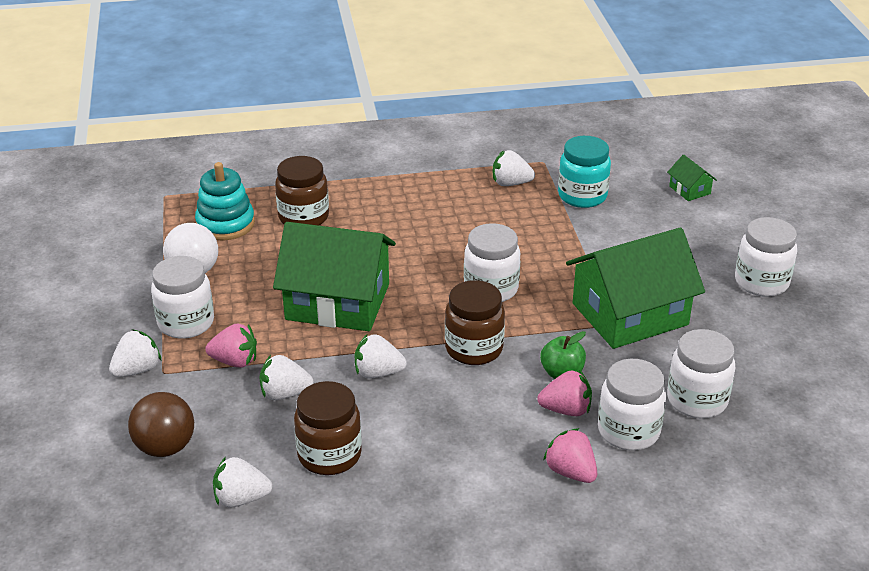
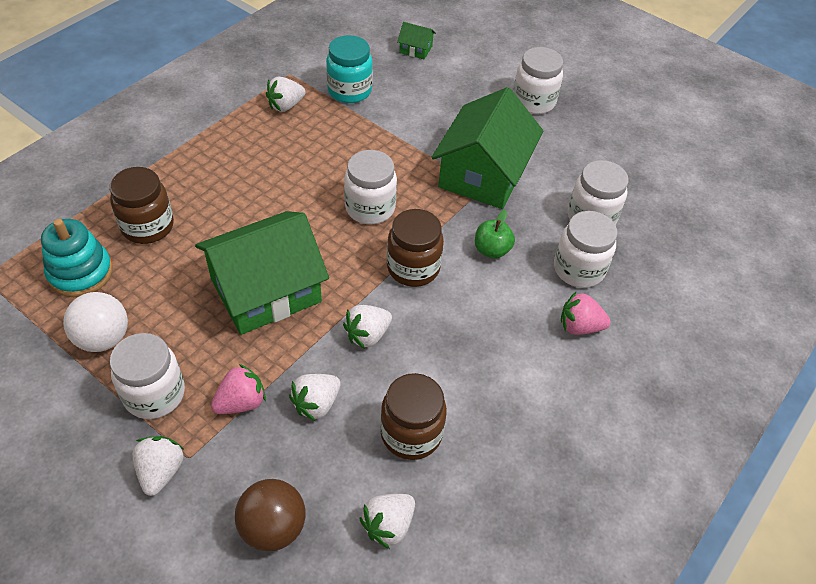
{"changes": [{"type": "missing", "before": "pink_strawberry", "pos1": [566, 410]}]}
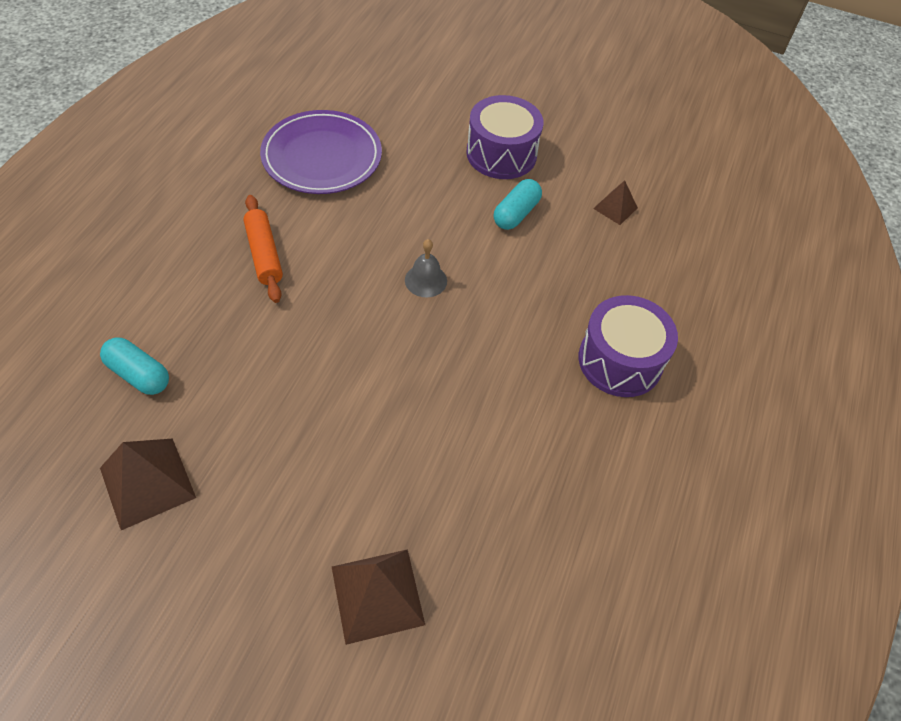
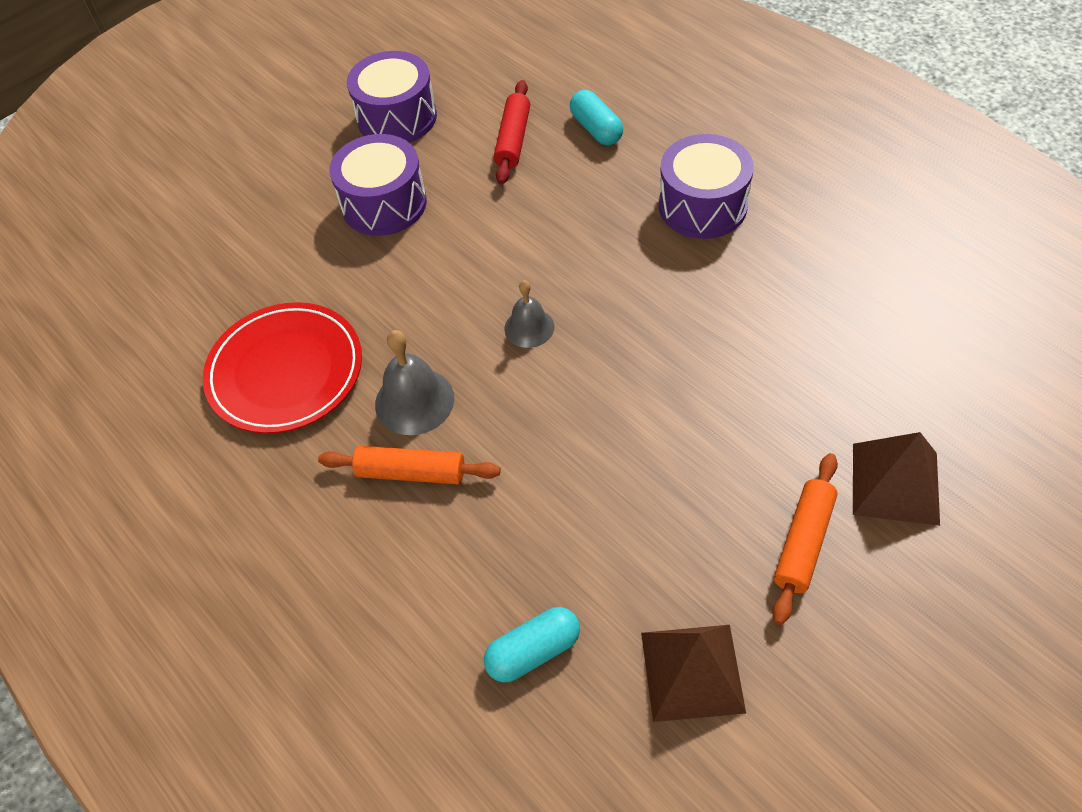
{"changes": [{"type": "colour", "before": "purple_plate", "after": "red_plate", "pos1": [322, 157], "pos2": [285, 372]}, {"type": "relocated", "before": "turquoise_capsule", "pos1": [516, 213], "pos2": [596, 129]}, {"type": "exchanged", "before": "brown_pyramid", "after": "red_rolling_pin", "pos1": [615, 208], "pos2": [513, 140]}, {"type": "appeared", "after": "purple_drum", "pos2": [397, 118]}, {"type": "appeared", "after": "grey_bell", "pos2": [414, 401]}, {"type": "appeared", "after": "orange_rolling_pin", "pos2": [803, 542]}]}
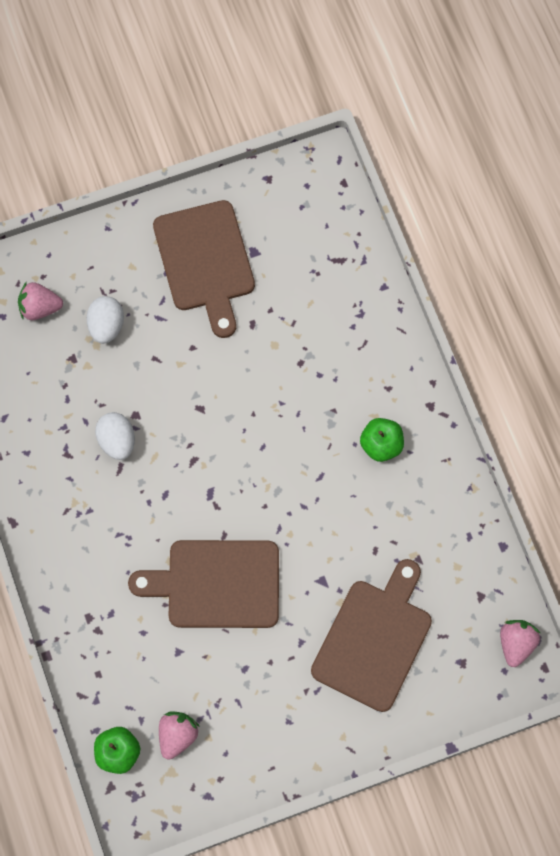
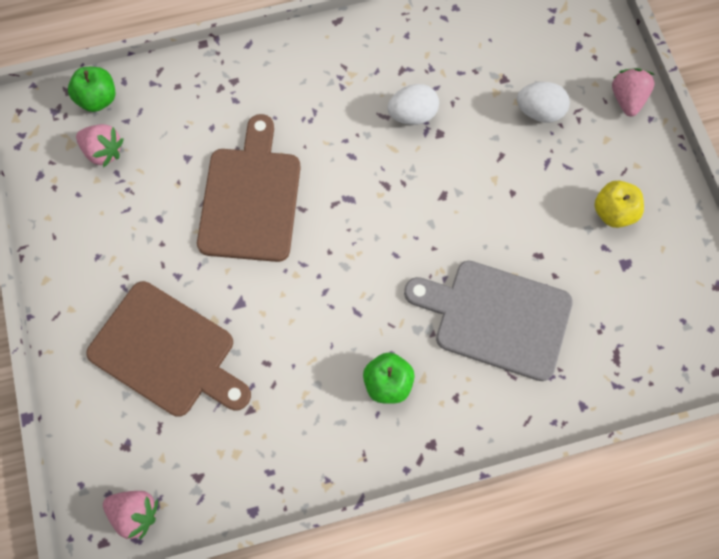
{"changes": [{"type": "exchanged", "before": "brown_cutting_board", "after": "yellow_apple", "pos1": [205, 261], "pos2": [613, 212]}, {"type": "relocated", "before": "pink_strawberry", "pos1": [40, 308], "pos2": [626, 99]}, {"type": "appeared", "after": "grey_cutting_board", "pos2": [496, 317]}]}
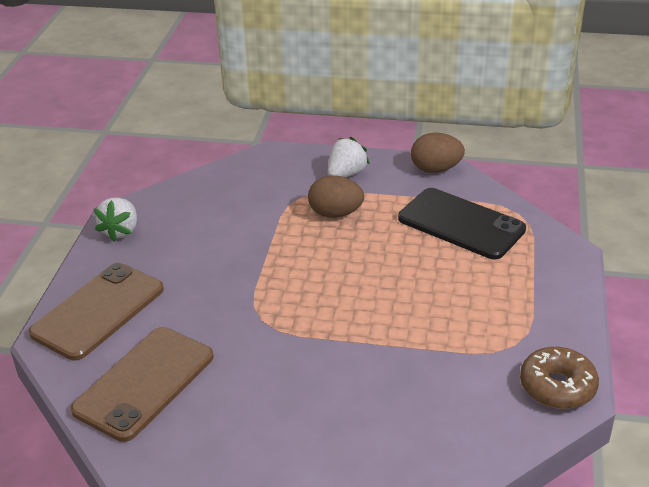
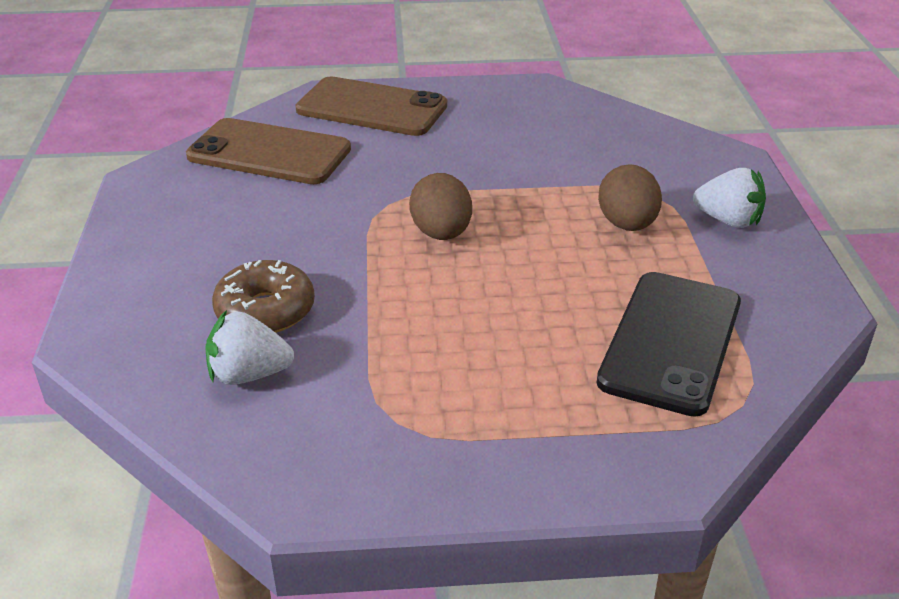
{"changes": [{"type": "relocated", "before": "brown_egg", "pos1": [436, 169], "pos2": [441, 233]}, {"type": "relocated", "before": "white_strawberry", "pos1": [121, 231], "pos2": [249, 375]}, {"type": "relocated", "before": "brown_donut", "pos1": [557, 386], "pos2": [265, 310]}]}
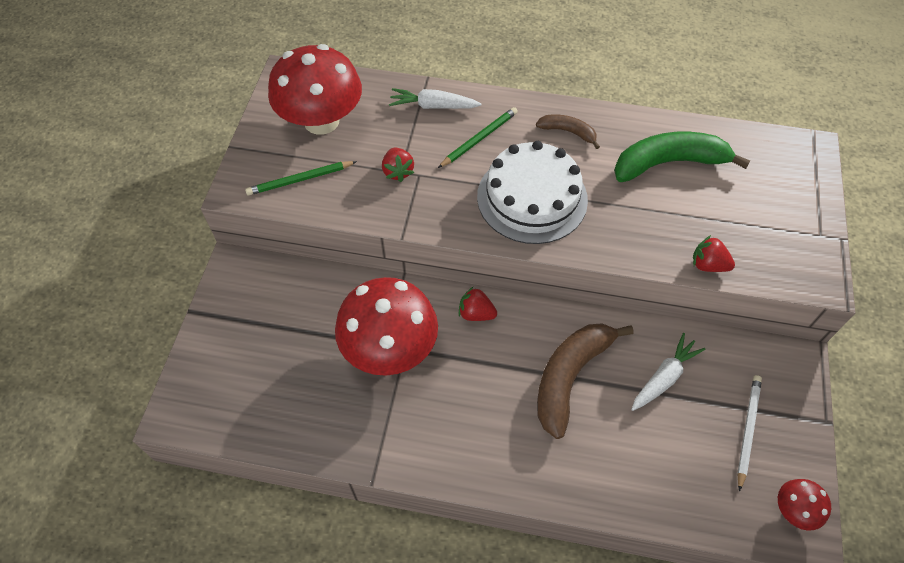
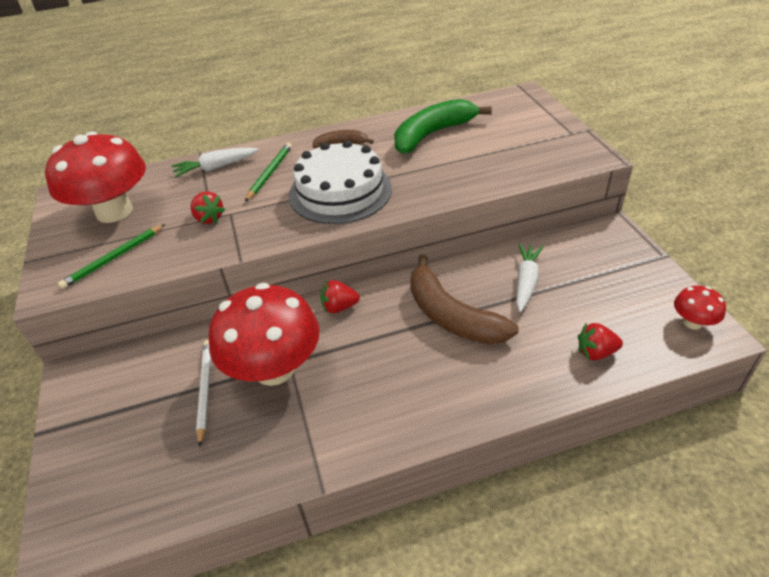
{"changes": [{"type": "relocated", "before": "red_strawberry", "pos1": [708, 265], "pos2": [596, 352]}, {"type": "spun", "before": "brown_banana", "pos1": [570, 377], "pos2": [451, 316], "turn": -45}, {"type": "relocated", "before": "white_pencil", "pos1": [747, 430], "pos2": [205, 390]}]}
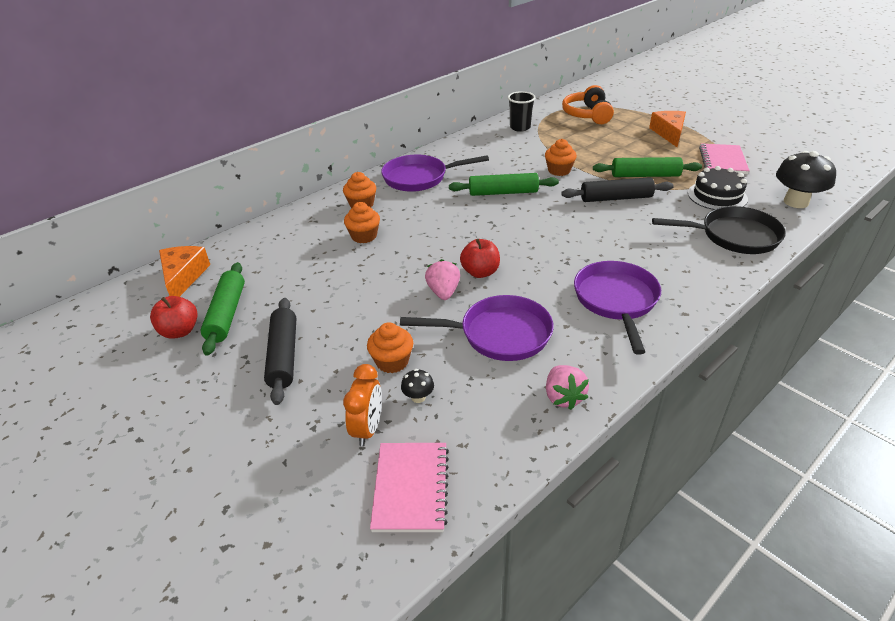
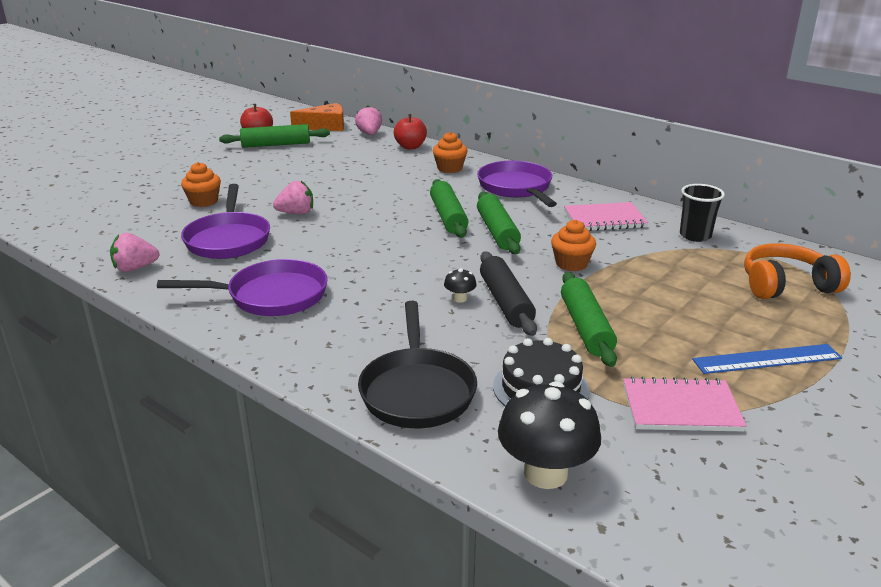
{"changes": [{"type": "exchanged", "before": "orange_cheese", "after": "blue_ruler", "pos1": [669, 133], "pos2": [767, 359]}, {"type": "missing", "before": "orange_cupcake", "pos1": [364, 236]}, {"type": "relocated", "before": "red_apple", "pos1": [480, 272], "pos2": [410, 147]}, {"type": "missing", "before": "black_rolling_pin", "pos1": [284, 356]}, {"type": "missing", "before": "orange_clock", "pos1": [368, 429]}, {"type": "relocated", "before": "black_mushroom", "pos1": [418, 397], "pos2": [460, 299]}, {"type": "relocated", "before": "pink_notebook", "pos1": [411, 488], "pos2": [604, 219]}, {"type": "appeared", "after": "pink_strawberry", "pos2": [369, 134]}, {"type": "appeared", "after": "green_rolling_pin", "pos2": [448, 217]}]}
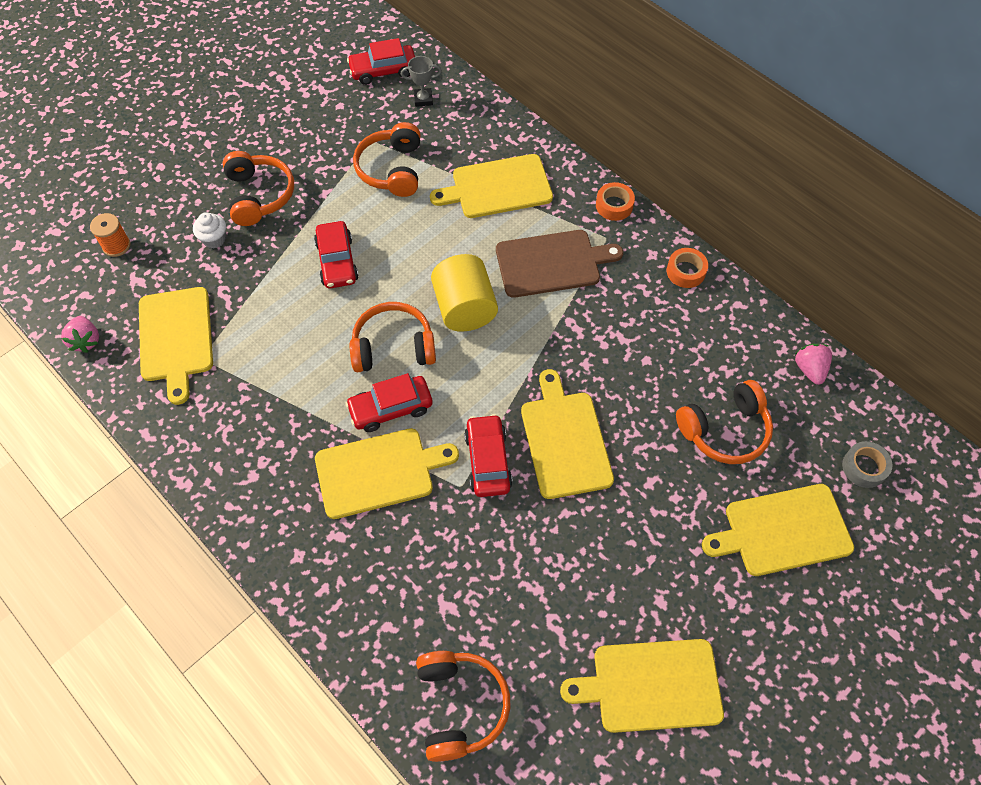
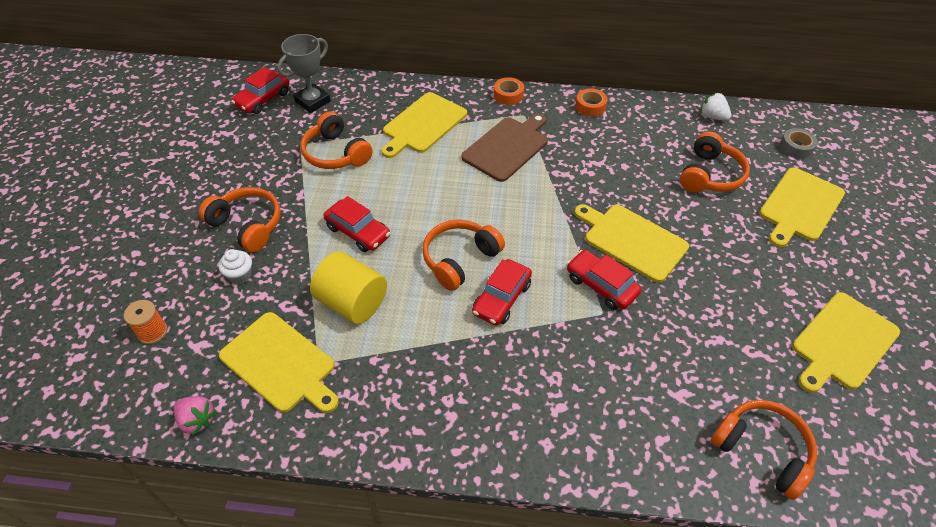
{"changes": [{"type": "size", "before": "grey_trophy", "pos1": [423, 99], "pos2": [312, 101], "scale": 1.68}, {"type": "relocated", "before": "yellow_cylinder", "pos1": [465, 308], "pos2": [352, 302]}, {"type": "colour", "before": "pink_strawberry", "after": "white_strawberry", "pos1": [809, 369], "pos2": [712, 116]}, {"type": "missing", "before": "yellow_cutting_board", "pos1": [379, 472]}]}
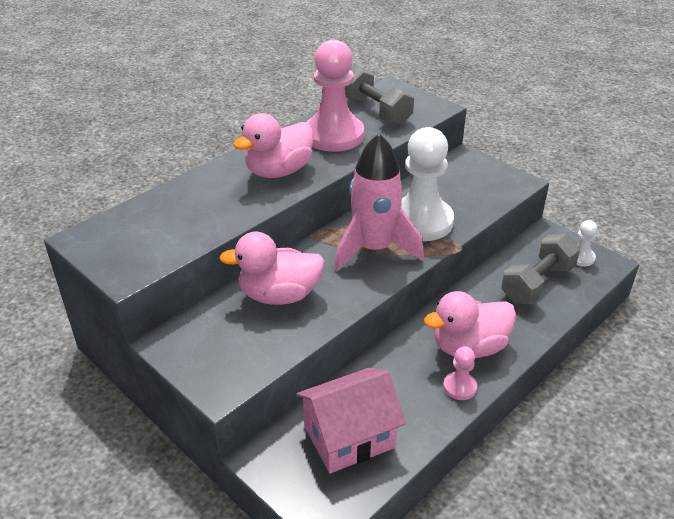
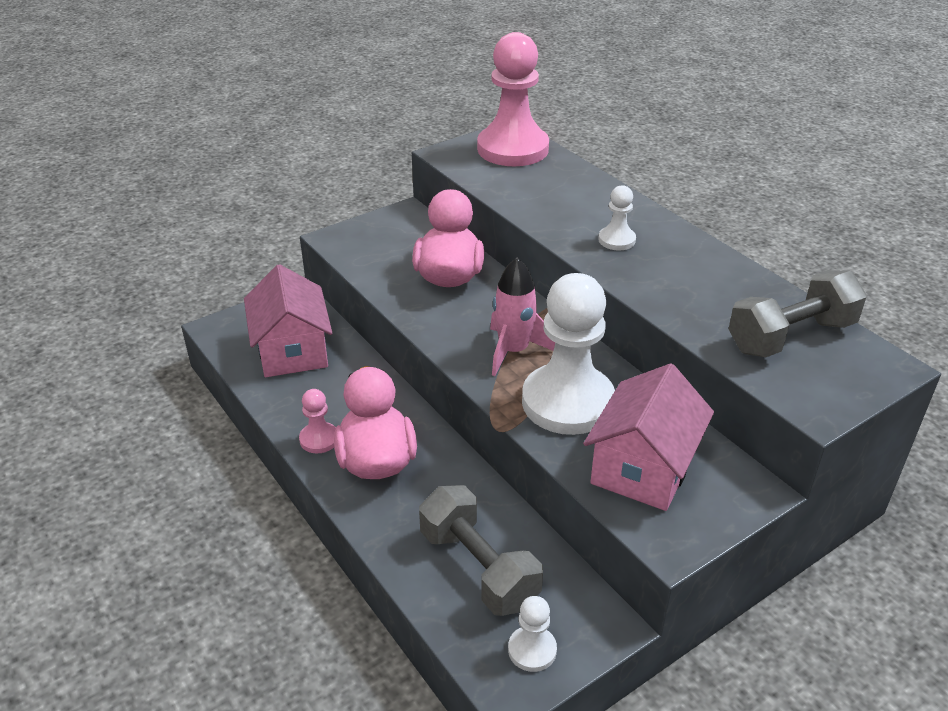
{"changes": [{"type": "relocated", "before": "pink_pawn", "pos1": [333, 135], "pos2": [513, 149]}, {"type": "exchanged", "before": "pink_duck", "after": "white_pawn", "pos1": [279, 171], "pos2": [616, 240]}, {"type": "size", "before": "pink_rocket", "pos1": [374, 249], "pos2": [513, 351], "scale": 0.65}, {"type": "appeared", "after": "pink_house", "pos2": [643, 467]}]}
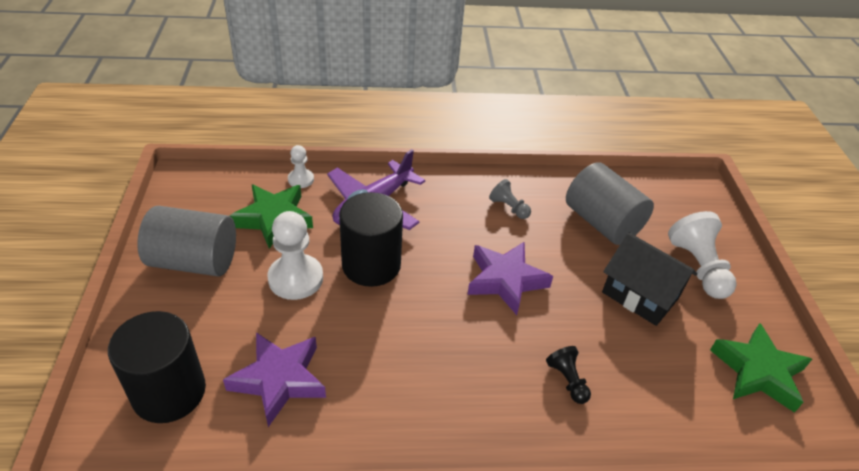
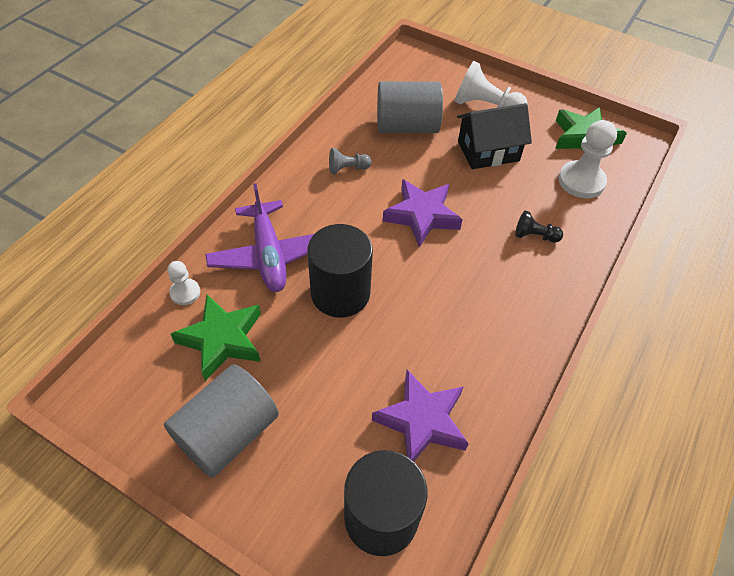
{"changes": [{"type": "relocated", "before": "white_pawn", "pos1": [296, 278], "pos2": [581, 181]}]}
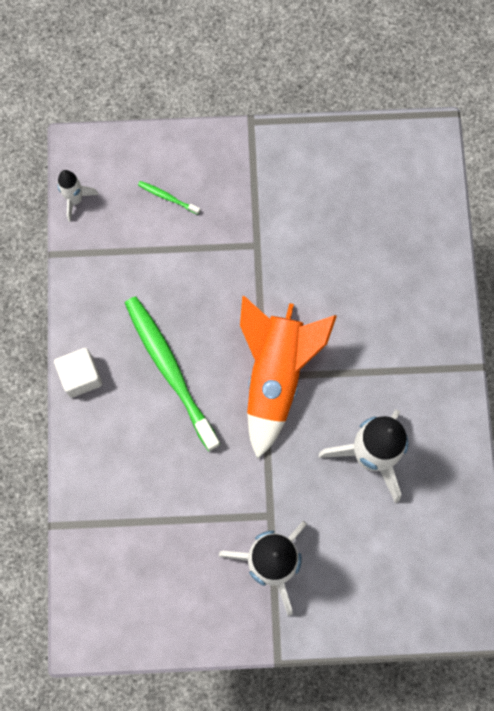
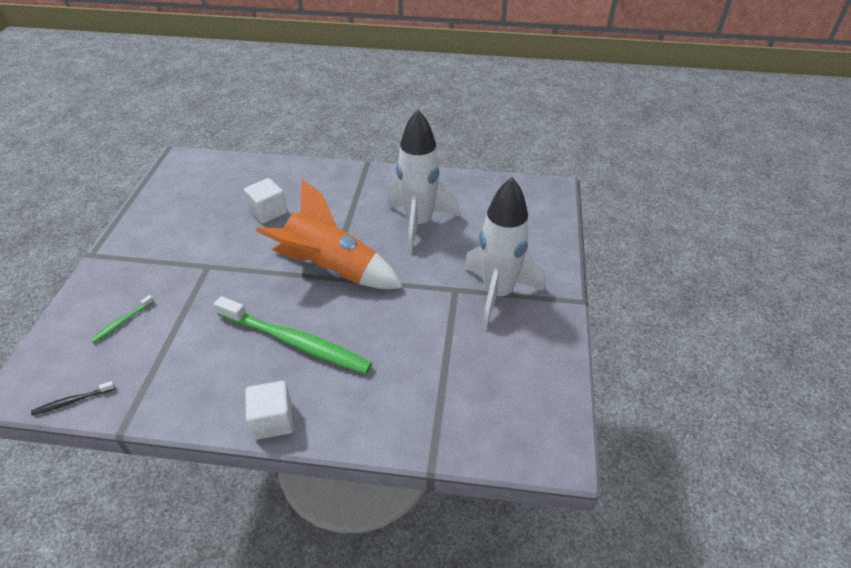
{"changes": [{"type": "exchanged", "before": "white_rocket", "after": "black_toothbrush", "pos1": [75, 200], "pos2": [72, 401]}, {"type": "spun", "before": "green_toothbrush", "pos1": [170, 369], "pos2": [296, 342], "turn": -135}, {"type": "appeared", "after": "white_cube", "pos2": [268, 212]}]}
